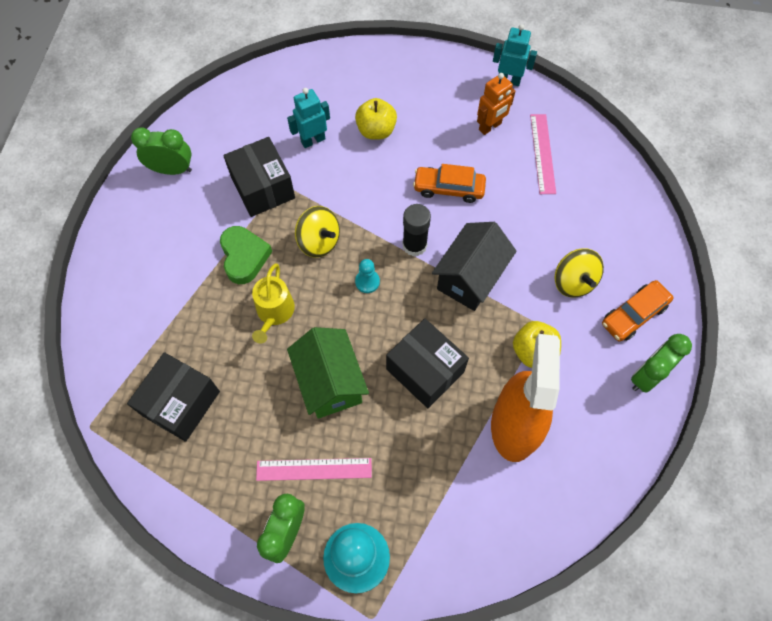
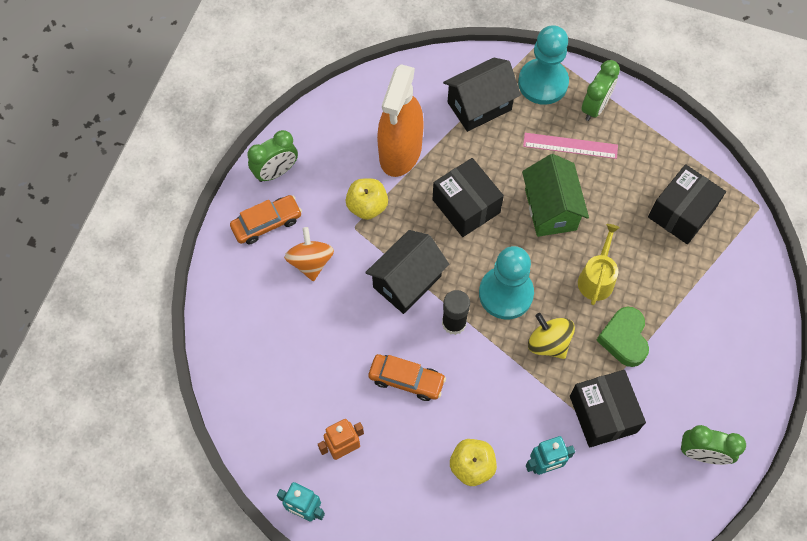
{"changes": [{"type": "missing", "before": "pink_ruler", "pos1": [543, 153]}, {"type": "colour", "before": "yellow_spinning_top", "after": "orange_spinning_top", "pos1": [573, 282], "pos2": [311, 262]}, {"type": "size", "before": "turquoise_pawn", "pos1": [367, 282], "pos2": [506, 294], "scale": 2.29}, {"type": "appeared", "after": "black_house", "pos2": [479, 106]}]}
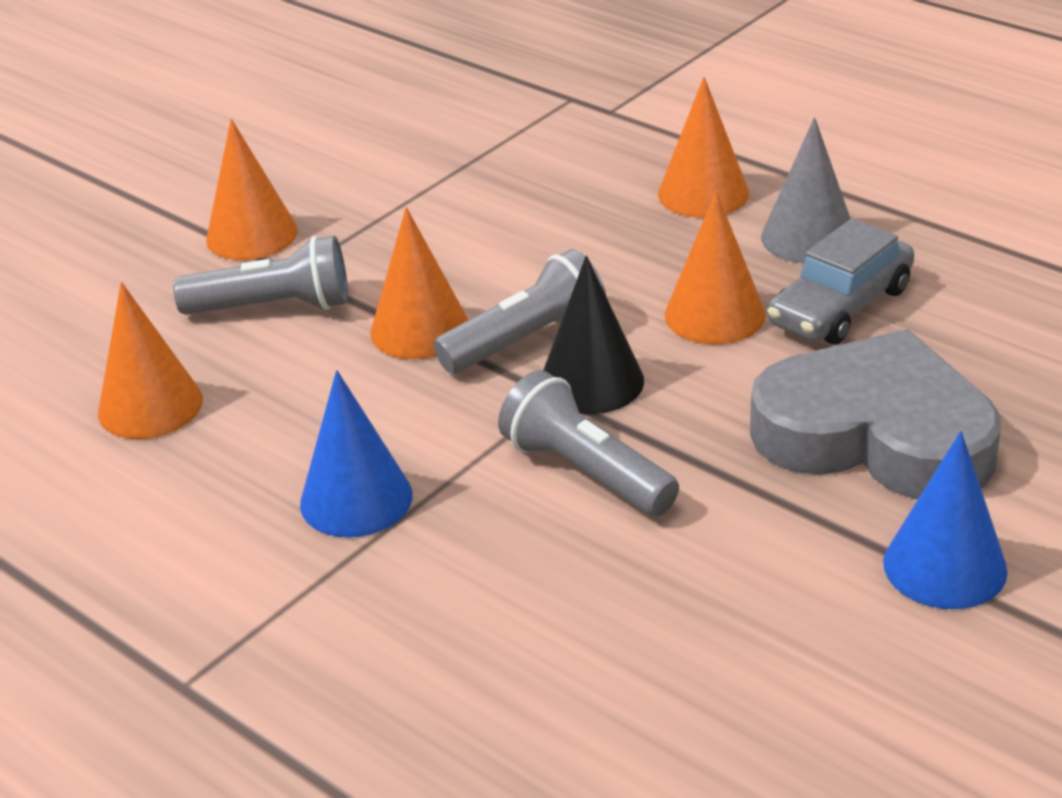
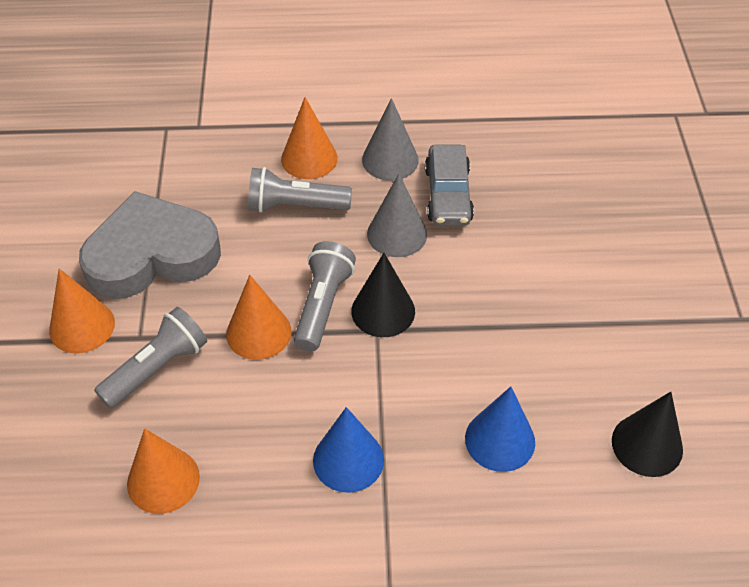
{"changes": [{"type": "colour", "before": "orange_cone", "after": "grey_cone", "pos1": [714, 315], "pos2": [397, 234]}, {"type": "relocated", "before": "grey_heart", "pos1": [875, 435], "pos2": [151, 254]}, {"type": "relocated", "before": "grey_flashlight", "pos1": [586, 472], "pos2": [295, 206]}, {"type": "relocated", "before": "blue_cone", "pos1": [945, 566], "pos2": [500, 440]}, {"type": "appeared", "after": "black_cone", "pos2": [647, 445]}]}
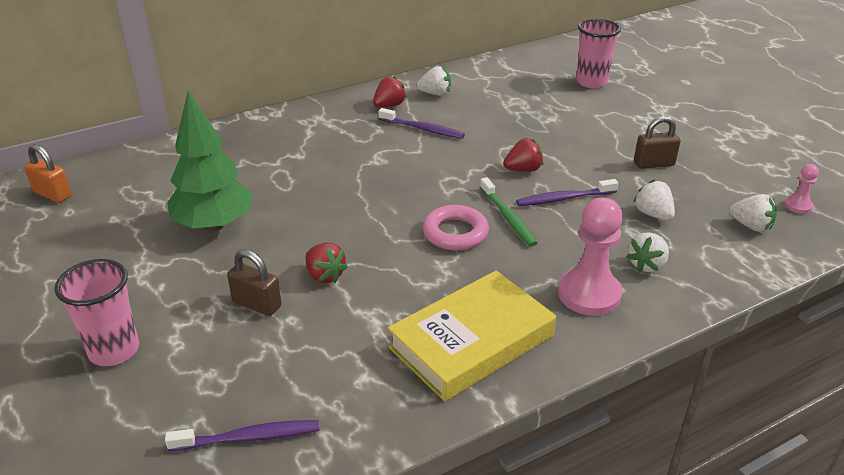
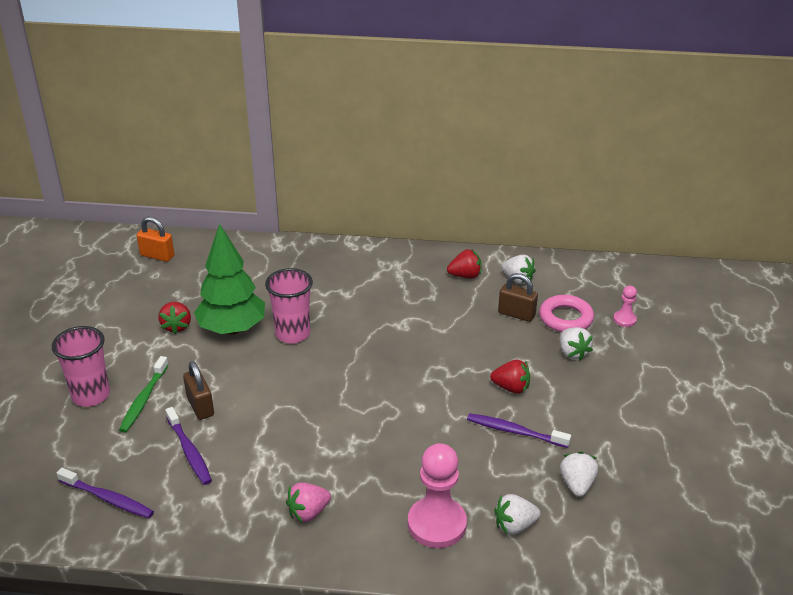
{"changes": [{"type": "relocated", "before": "pink_cup", "pos1": [591, 82], "pos2": [292, 334]}, {"type": "relocated", "before": "purple_toothbrush", "pos1": [423, 129], "pos2": [189, 451]}, {"type": "relocated", "before": "brown_padlock", "pos1": [654, 164], "pos2": [516, 314]}, {"type": "spun", "before": "orange_padlock", "pos1": [52, 194], "pos2": [157, 256], "turn": -45}, {"type": "relocated", "before": "pink_pawn", "pos1": [798, 205], "pos2": [624, 319]}, {"type": "relocated", "before": "green_toothbrush", "pos1": [508, 217], "pos2": [144, 399]}, {"type": "relocated", "before": "white_strawberry", "pos1": [751, 226], "pos2": [572, 353]}, {"type": "relocated", "before": "pink_ring", "pos1": [455, 233], "pos2": [566, 318]}, {"type": "relocated", "before": "red_strawberry", "pos1": [325, 275], "pos2": [177, 326]}, {"type": "exchanged", "before": "yellow_book", "after": "pink_strawberry", "pos1": [472, 341], "pos2": [308, 512]}]}
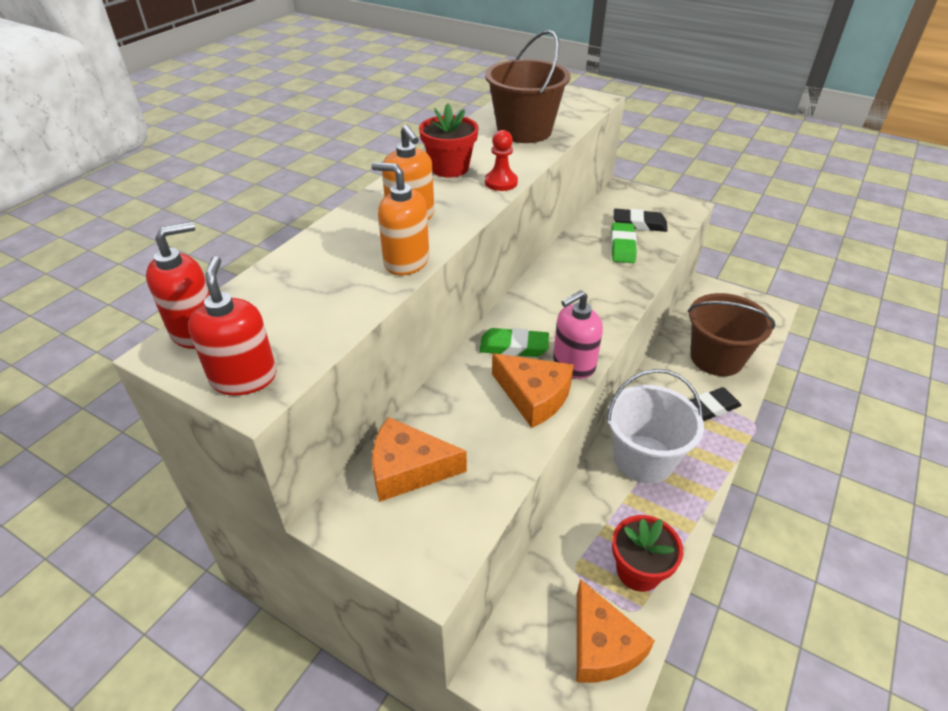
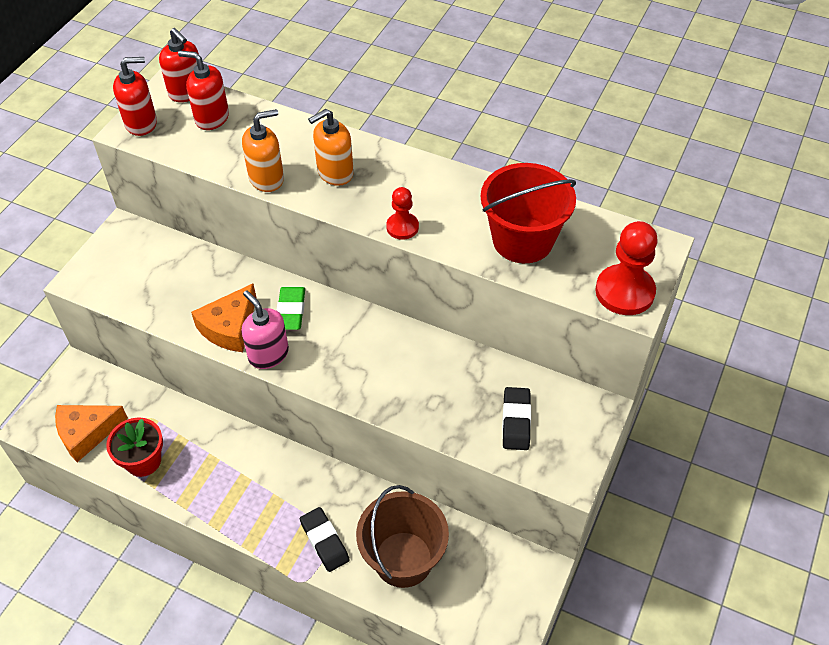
{"changes": [{"type": "colour", "before": "brown_bucket", "after": "red_bucket", "pos1": [524, 131], "pos2": [522, 240]}, {"type": "missing", "before": "red_flower_pot", "pos1": [449, 168]}, {"type": "spun", "before": "orange_soap_dispenser", "pos1": [406, 262], "pos2": [267, 178], "turn": 45}, {"type": "missing", "before": "green_eraser", "pos1": [622, 246]}, {"type": "missing", "before": "white_bucket", "pos1": [643, 459]}, {"type": "missing", "before": "orange_cheese", "pos1": [408, 469]}, {"type": "appeared", "after": "red_soap_dispenser", "pos2": [211, 118]}, {"type": "appeared", "after": "red_pawn", "pos2": [624, 292]}]}
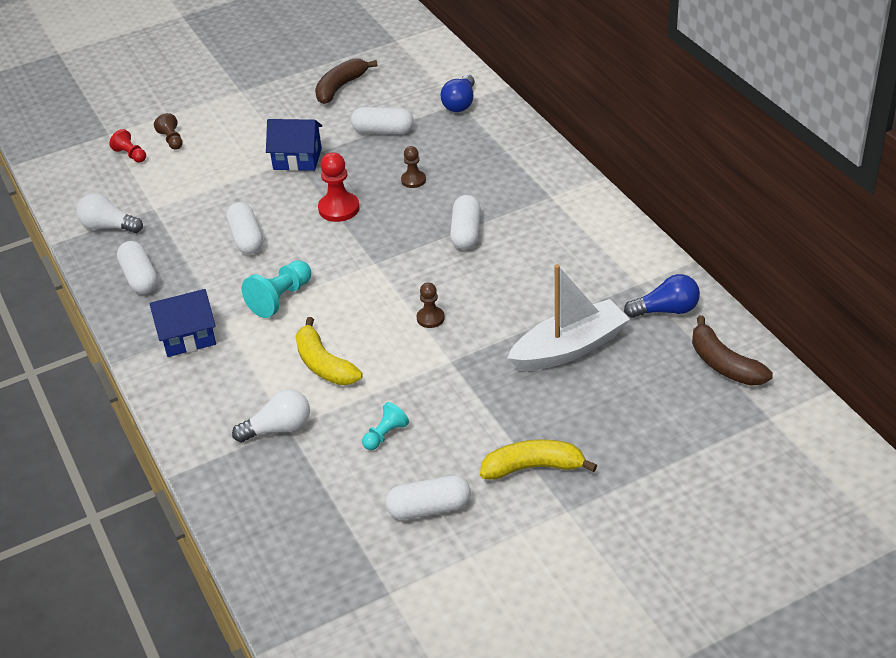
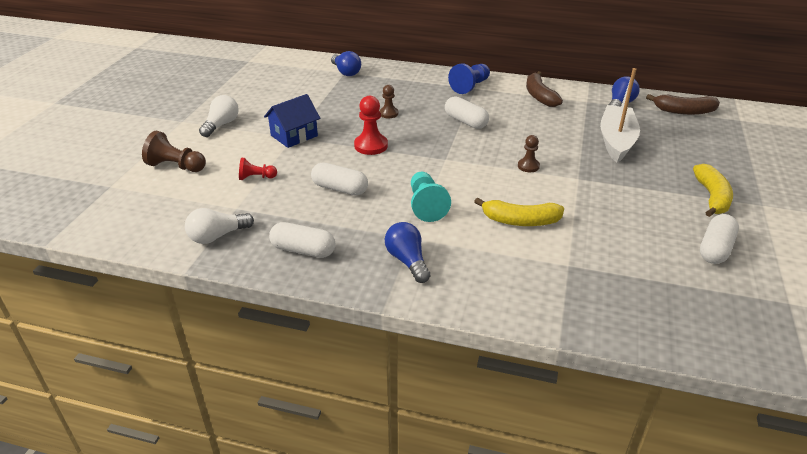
{"changes": [{"type": "relocated", "before": "brown_banana", "pos1": [340, 87], "pos2": [539, 96]}, {"type": "missing", "before": "white_capsule", "pos1": [383, 131]}, {"type": "size", "before": "brown_pawn", "pos1": [172, 140], "pos2": [176, 166], "scale": 1.62}, {"type": "relocated", "before": "red_pawn", "pos1": [131, 155], "pos2": [256, 177]}, {"type": "exchanged", "before": "blue_house", "after": "blue_light_bulb", "pos1": [188, 337], "pos2": [407, 261]}, {"type": "relocated", "before": "white_light_bulb", "pos1": [278, 428], "pos2": [221, 125]}, {"type": "missing", "before": "turquoise_pawn", "pos1": [385, 435]}, {"type": "spun", "before": "yellow_banana", "pos1": [533, 467], "pos2": [712, 197], "turn": 150}, {"type": "appeared", "after": "blue_pawn", "pos2": [470, 86]}]}
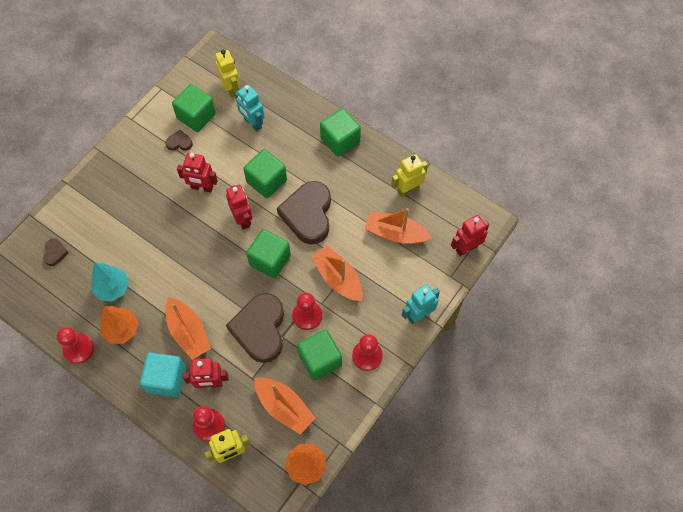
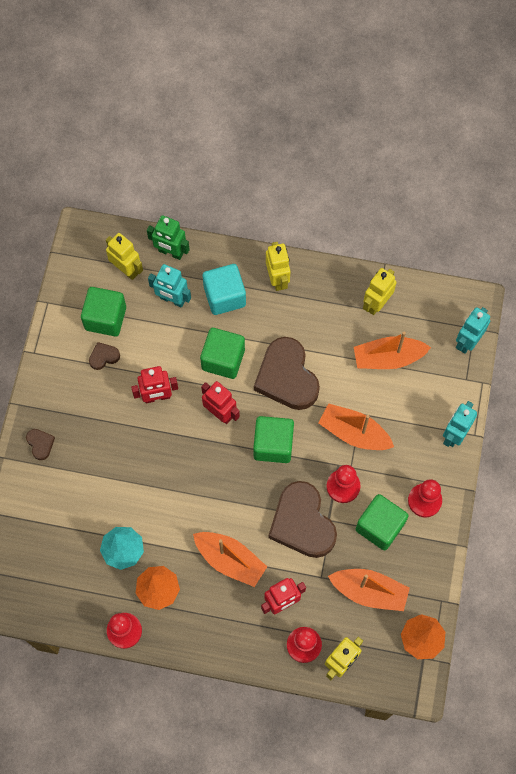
{"changes": [{"type": "exchanged", "before": "green_cube", "after": "yellow_robot", "pos1": [340, 140], "pos2": [277, 279]}, {"type": "colour", "before": "red_robot", "after": "turquoise_robot", "pos1": [466, 248], "pos2": [467, 342]}, {"type": "relocated", "before": "brown_heart", "pos1": [55, 253], "pos2": [40, 444]}, {"type": "relocated", "before": "turquoise_cube", "pos1": [166, 379], "pos2": [224, 296]}, {"type": "appeared", "after": "green_robot", "pos2": [170, 252]}]}
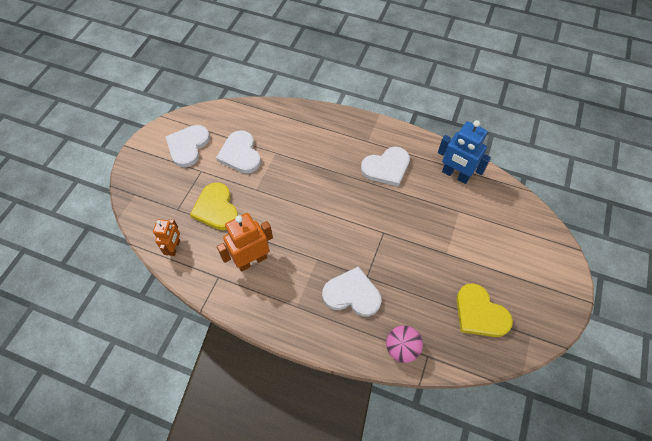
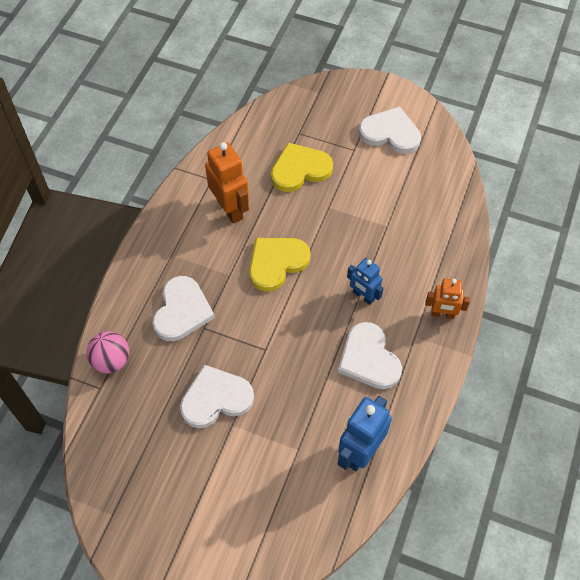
{"changes": [{"type": "relocated", "before": "white_heart", "pos1": [240, 154], "pos2": [216, 398]}, {"type": "relocated", "before": "orange_robot", "pos1": [174, 247], "pos2": [442, 314]}, {"type": "relocated", "before": "yellow_heart", "pos1": [480, 313], "pos2": [276, 263]}, {"type": "appeared", "after": "blue_robot", "pos2": [363, 296]}]}
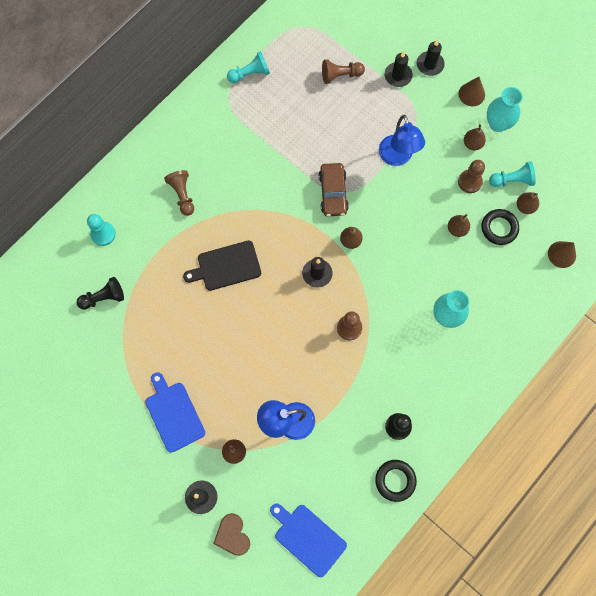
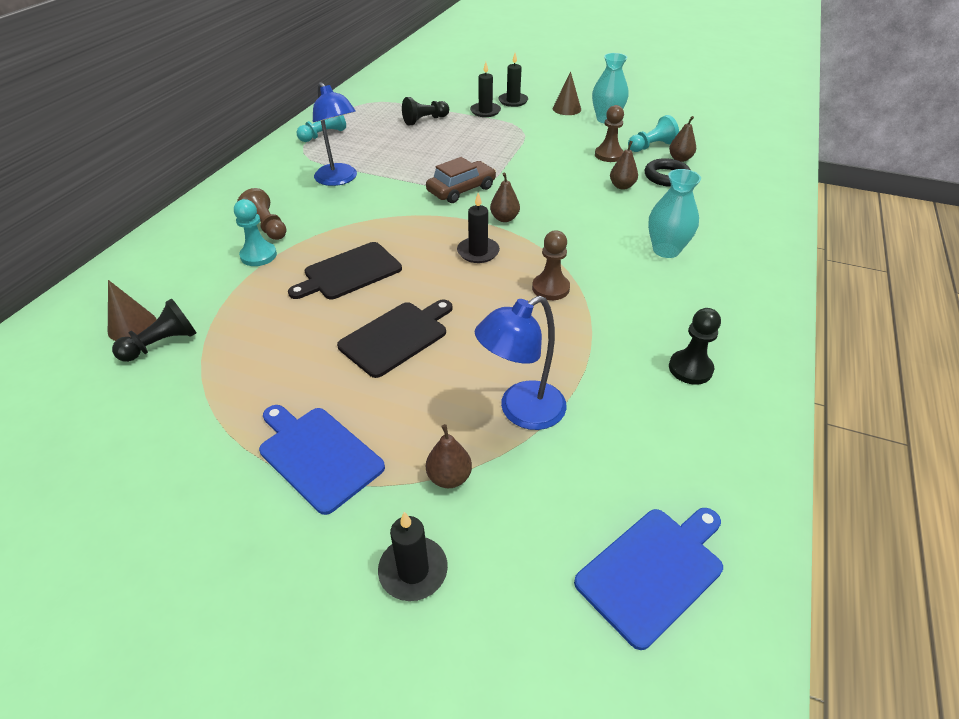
{"changes": [{"type": "colour", "before": "brown_pawn", "after": "black_pawn", "pos1": [340, 75], "pos2": [425, 120]}, {"type": "relocated", "before": "blue_lamp", "pos1": [397, 157], "pos2": [339, 179]}, {"type": "missing", "before": "brown_pear", "pos1": [472, 144]}, {"type": "spun", "before": "brown_car", "pos1": [333, 193], "pos2": [461, 190], "turn": -105}, {"type": "relocated", "before": "turquoise_pawn", "pos1": [103, 234], "pos2": [258, 255]}, {"type": "relocated", "before": "brown_cone", "pos1": [561, 254], "pos2": [132, 326]}, {"type": "missing", "before": "black_ring", "pos1": [395, 480]}, {"type": "spun", "before": "blue_cutting_board", "pos1": [308, 538], "pos2": [653, 571], "turn": 120}, {"type": "missing", "before": "brown_heart", "pos1": [232, 535]}, {"type": "appeared", "after": "black_cutting_board", "pos2": [397, 337]}]}
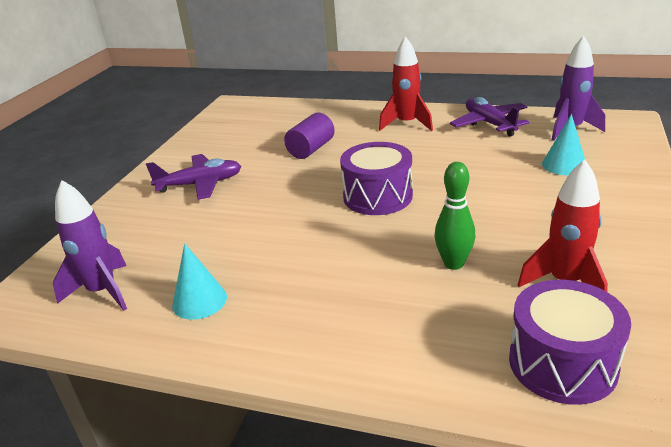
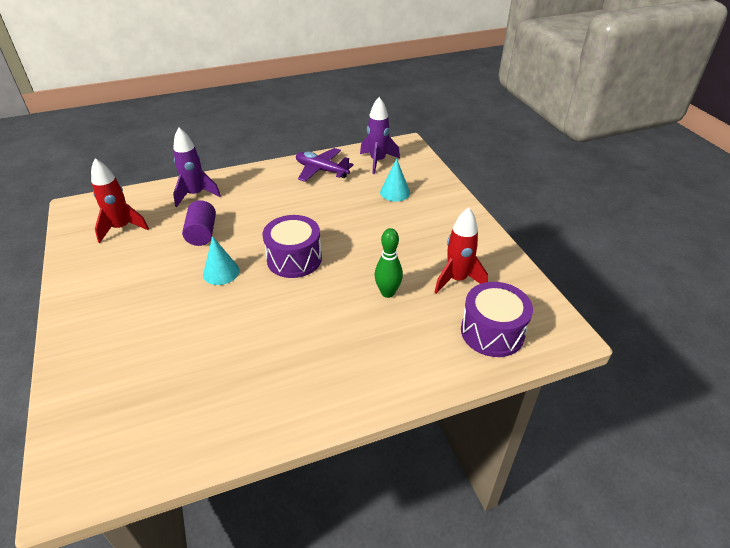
{"changes": [{"type": "relocated", "before": "red_rocket", "pos1": [406, 124], "pos2": [122, 228]}, {"type": "missing", "before": "purple_plane", "pos1": [200, 184]}, {"type": "relocated", "before": "purple_rocket", "pos1": [103, 291], "pos2": [196, 195]}, {"type": "relocated", "before": "turquoise_cone", "pos1": [199, 301], "pos2": [221, 272]}]}
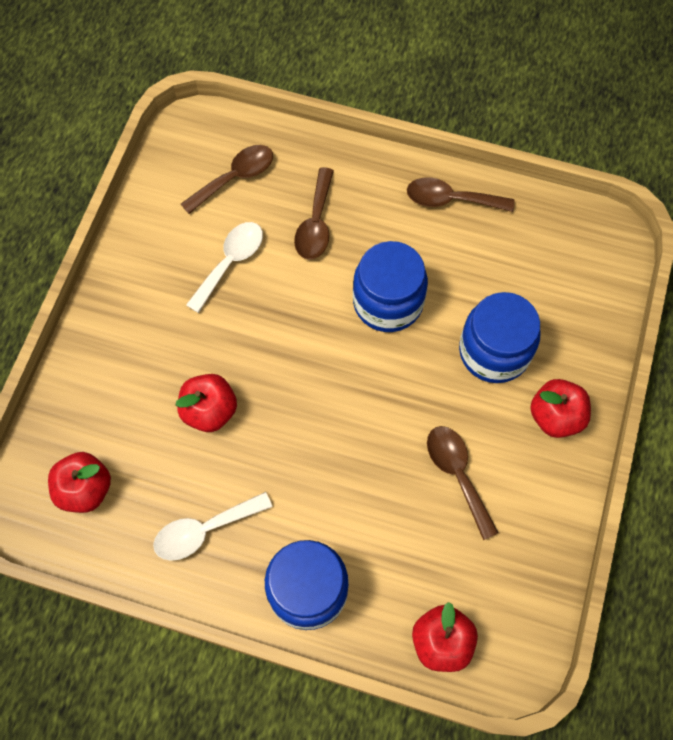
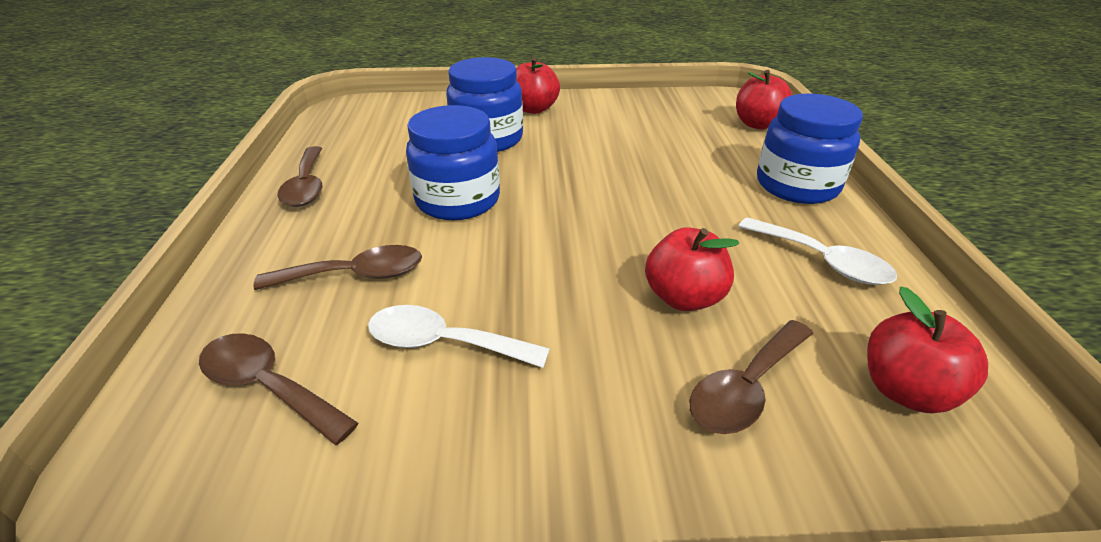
{"changes": [{"type": "relocated", "before": "brown_spoon", "pos1": [457, 474], "pos2": [746, 388]}]}
